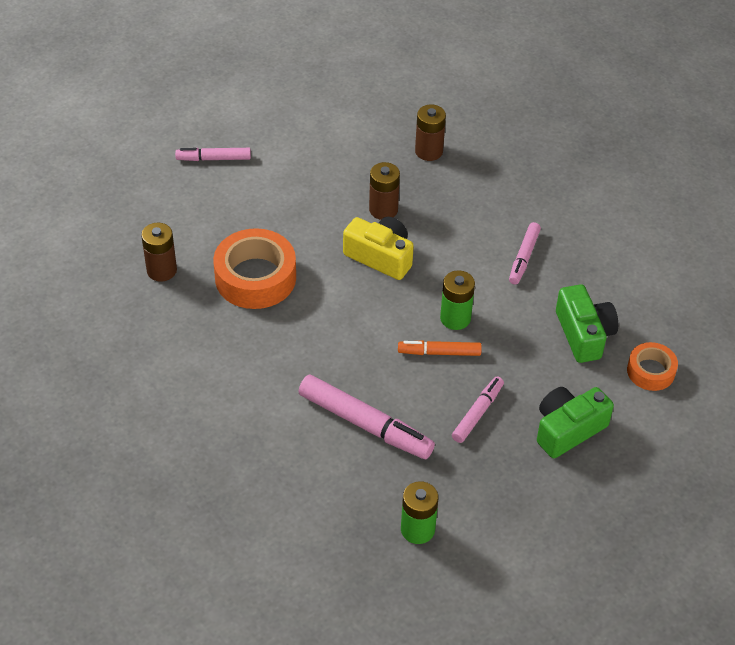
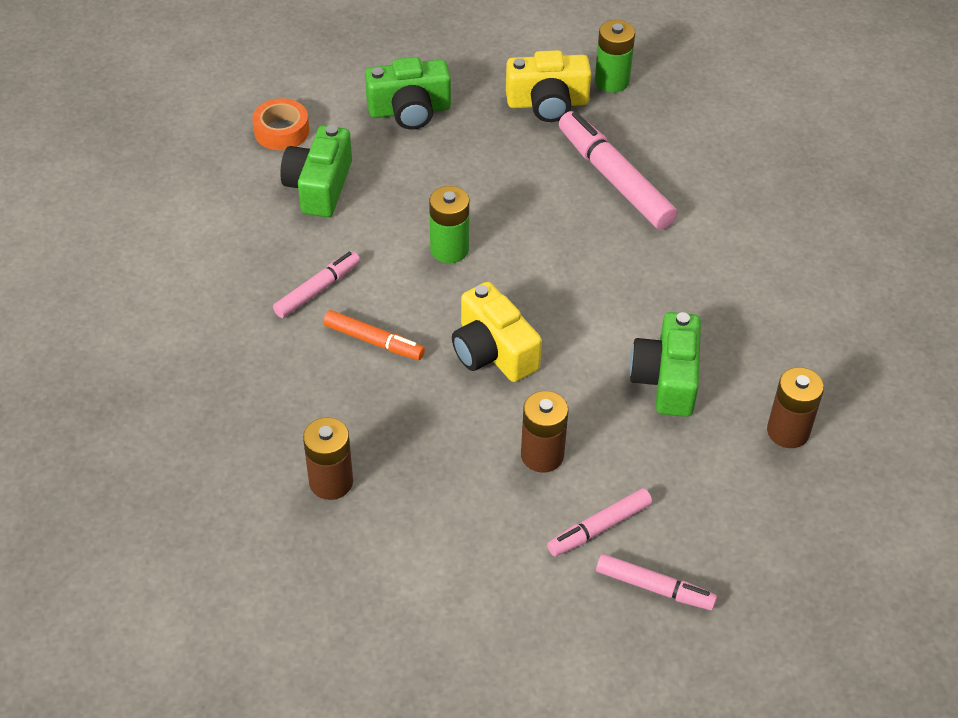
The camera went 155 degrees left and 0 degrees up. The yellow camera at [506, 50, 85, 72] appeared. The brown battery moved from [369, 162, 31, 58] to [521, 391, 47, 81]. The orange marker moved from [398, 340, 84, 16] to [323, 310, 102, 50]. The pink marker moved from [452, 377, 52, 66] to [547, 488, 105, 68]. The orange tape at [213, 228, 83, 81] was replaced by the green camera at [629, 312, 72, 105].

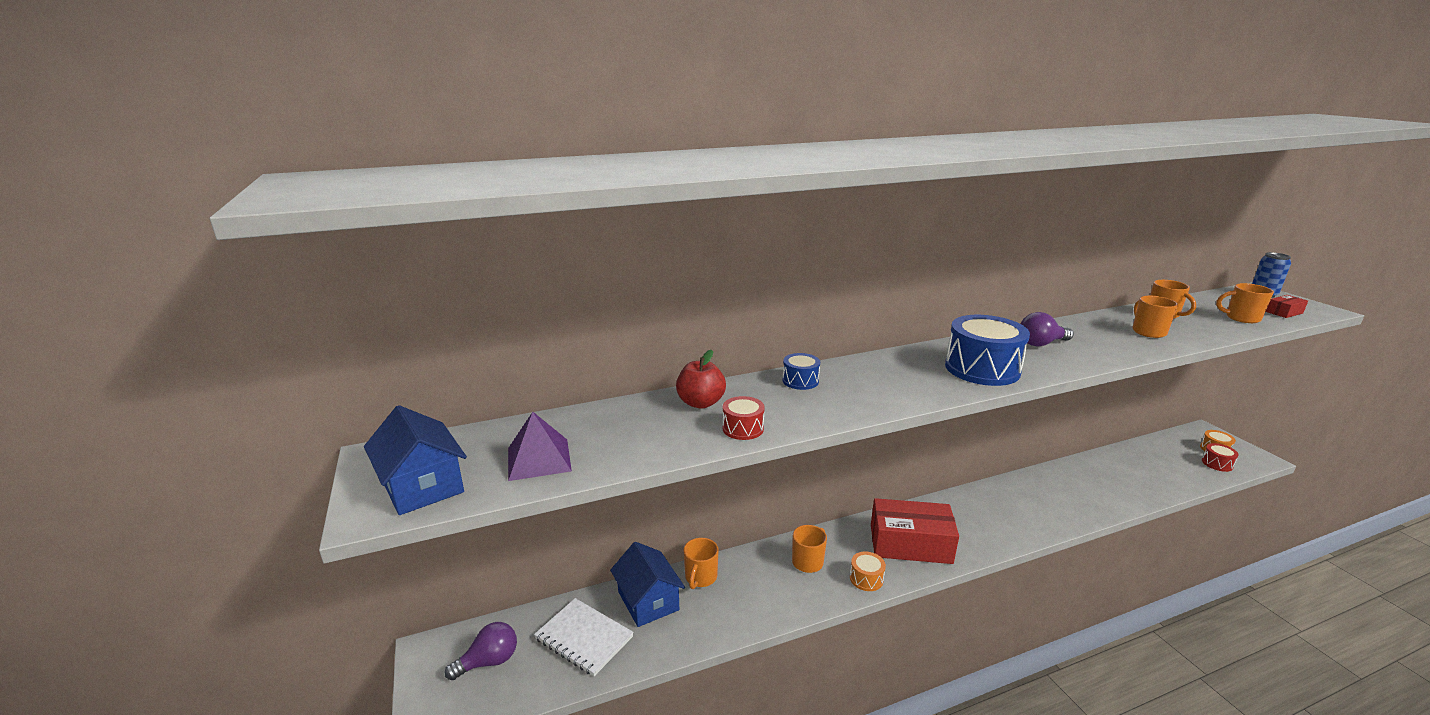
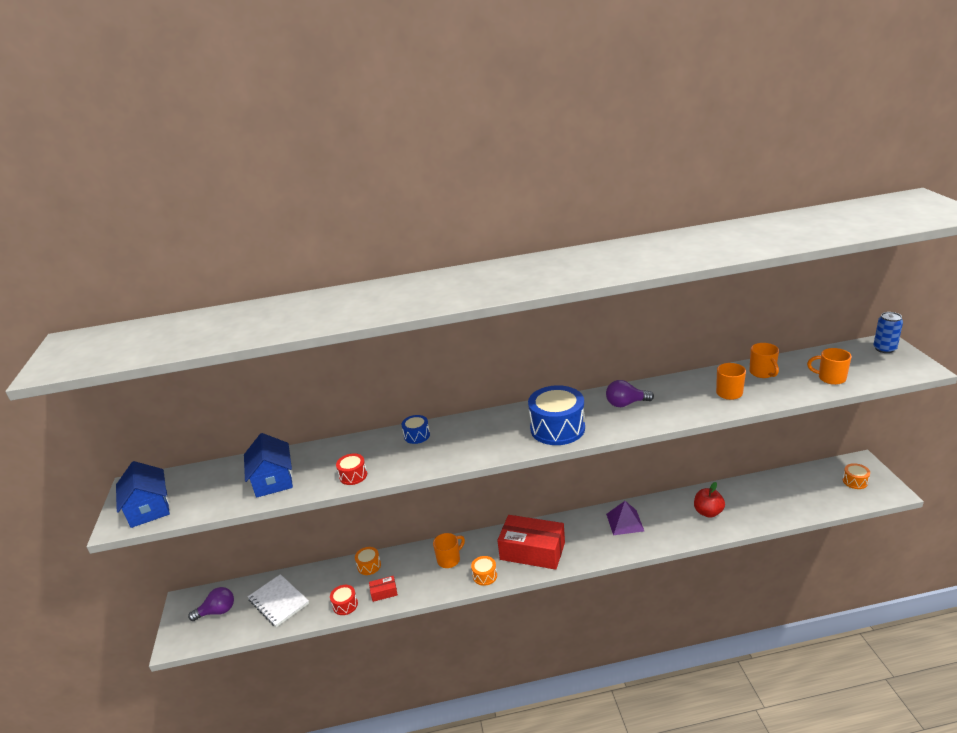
The camera went 15 degrees right and 5 degrees up. The purple pyramid moved from [508, 412, 64, 69] to [606, 501, 38, 34]. The blue house moved from [610, 542, 75, 85] to [244, 433, 49, 65]. The red apple moved from [676, 350, 50, 59] to [694, 482, 31, 36]. The red drum moved from [1202, 443, 37, 29] to [330, 585, 28, 30]. The red box moved from [1266, 295, 42, 23] to [369, 576, 29, 26]. The orange mug at [684, 538, 35, 51] was replaced by the orange drum at [355, 547, 26, 28].

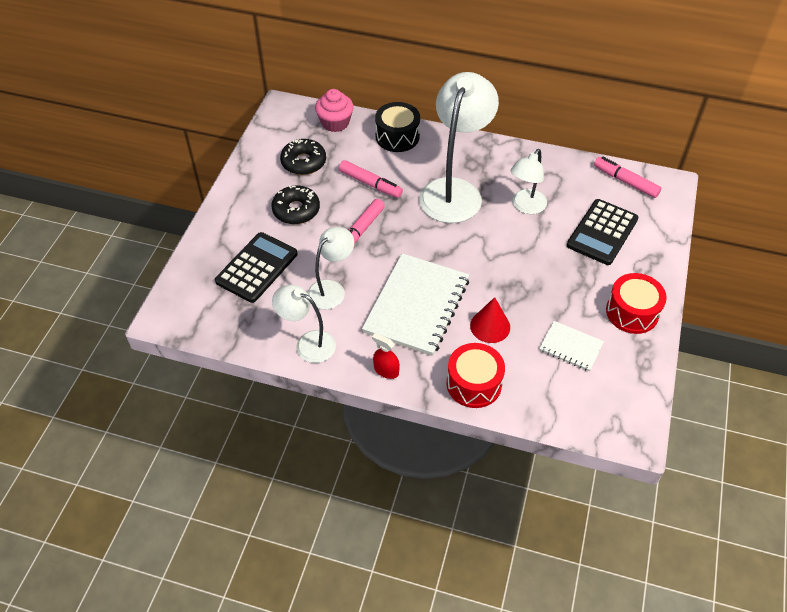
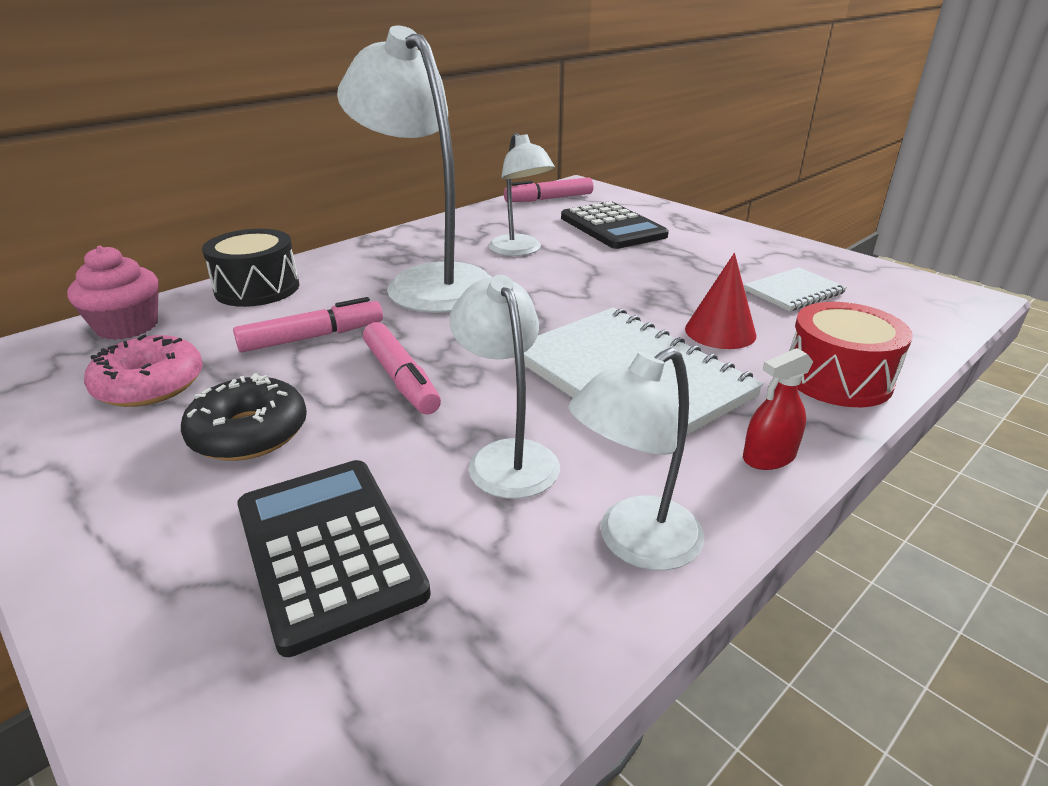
The camera went 60 degrees left and 20 degrees down. The red drum at [606, 273, 61, 61] disappeared. The black donut at [280, 139, 46, 36] became the pink donut at [84, 334, 119, 73].

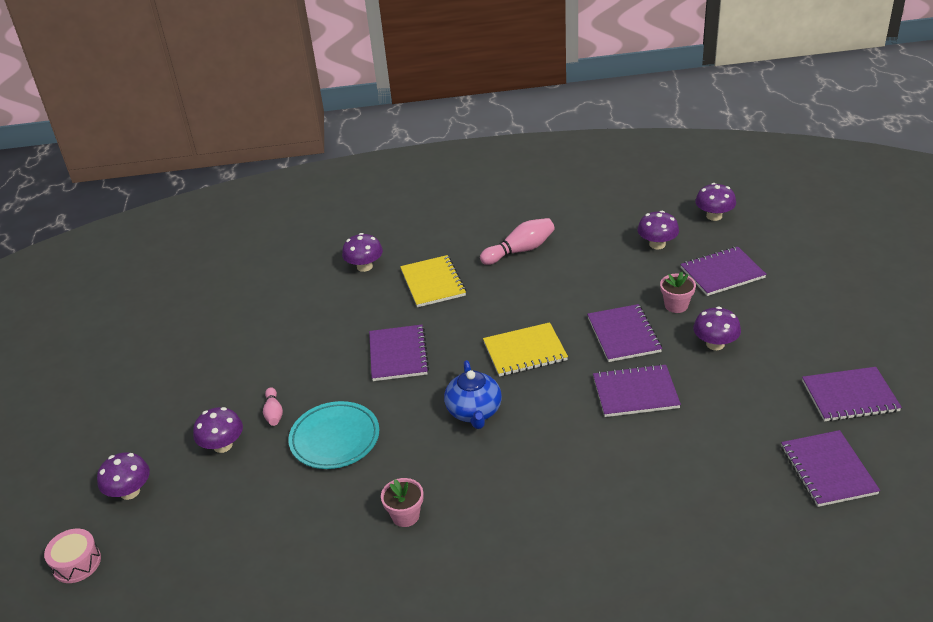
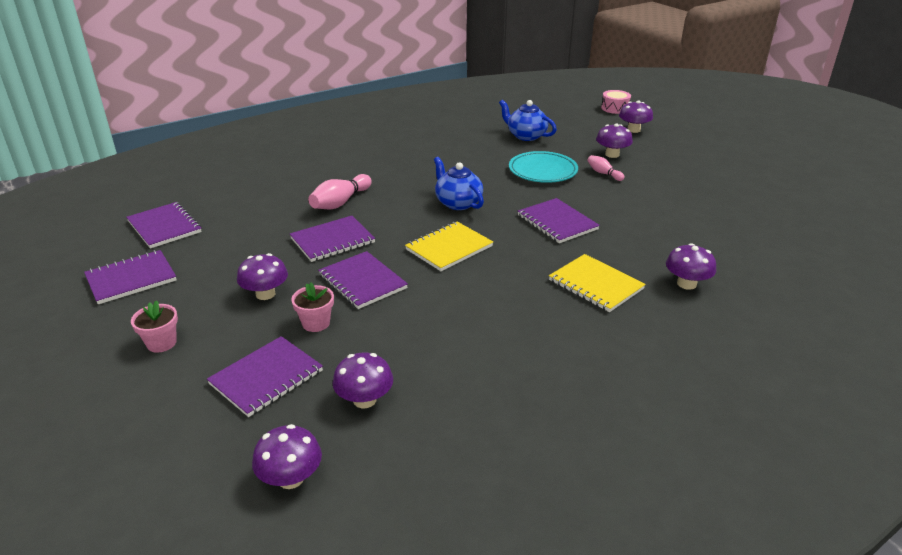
The camera went 150 degrees right and 5 degrees down. The blue teapot at [499, 100, 58, 41] appeared. The pink flower pot moved from [381, 478, 42, 49] to [131, 300, 47, 53]. The pink bowling pin moved from [480, 218, 75, 47] to [308, 174, 64, 35].

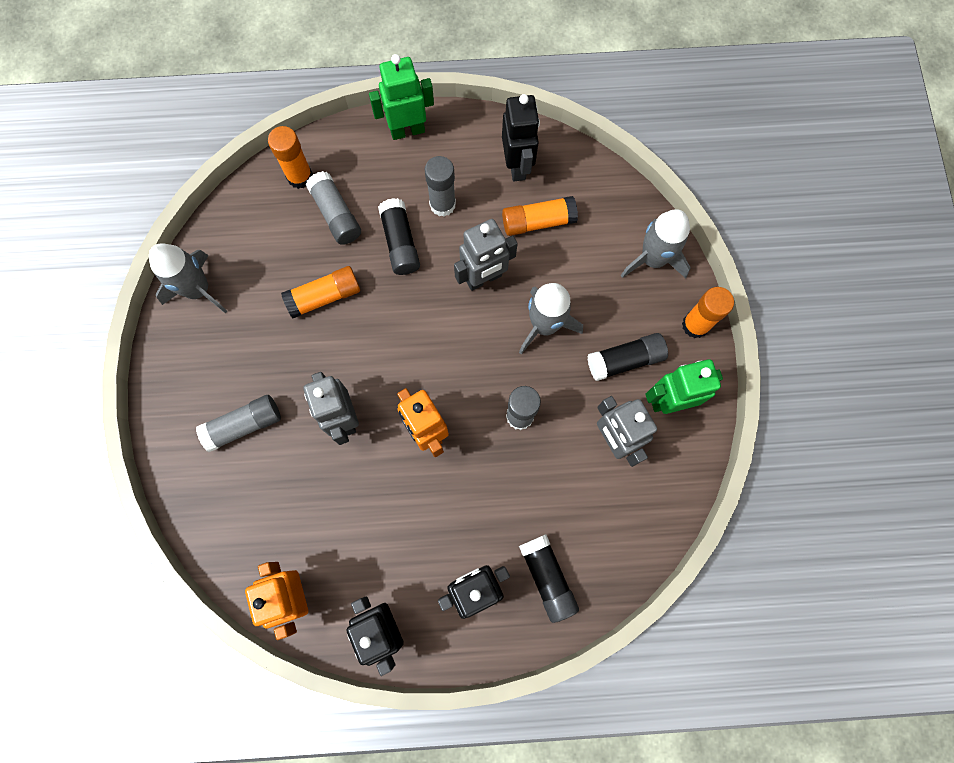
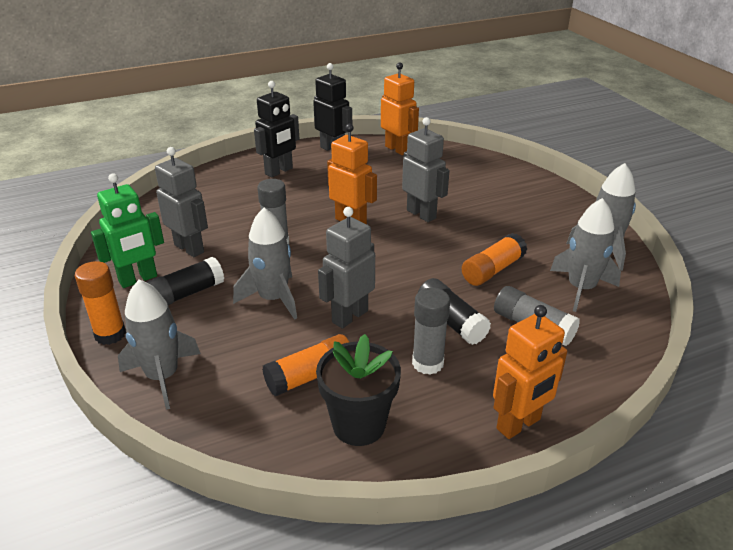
The camera went 160 degrees right and 40 degrees down. The grey glue stick at [196, 395, 85, 57] disappeared. The orange glue stick at [268, 126, 45, 63] disappeared. The black glue stick at [519, 534, 60, 89] disappeared. The grey rocket at [550, 198, 71, 114] appeared. The black robot at [502, 94, 38, 87] was replaced by the black flower pot at [316, 334, 85, 112]. The green robot at [369, 54, 65, 86] became the orange robot at [493, 305, 74, 134].

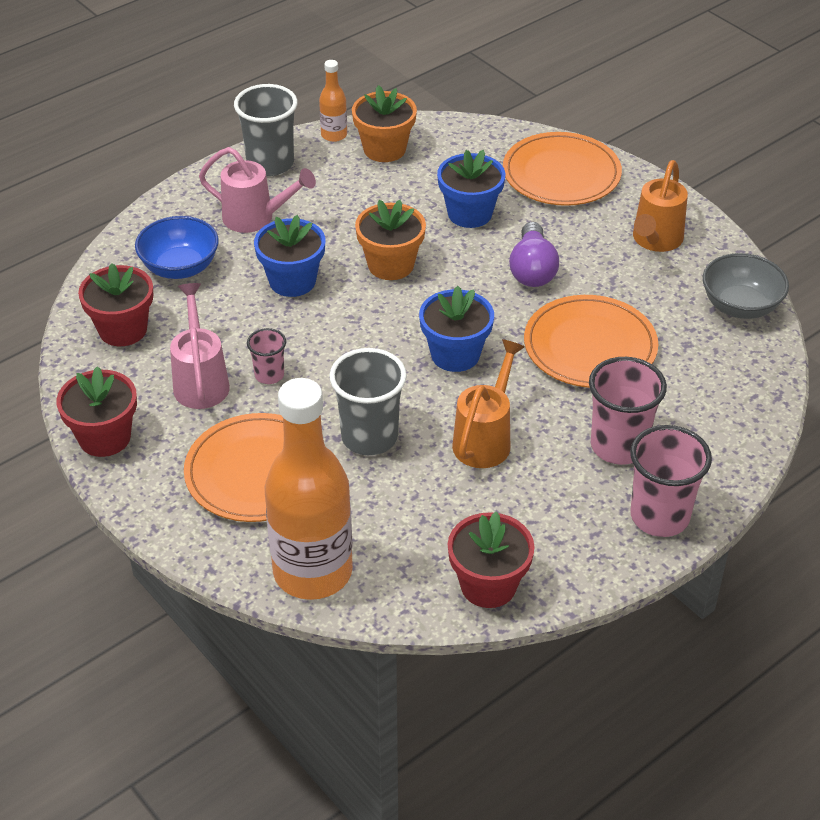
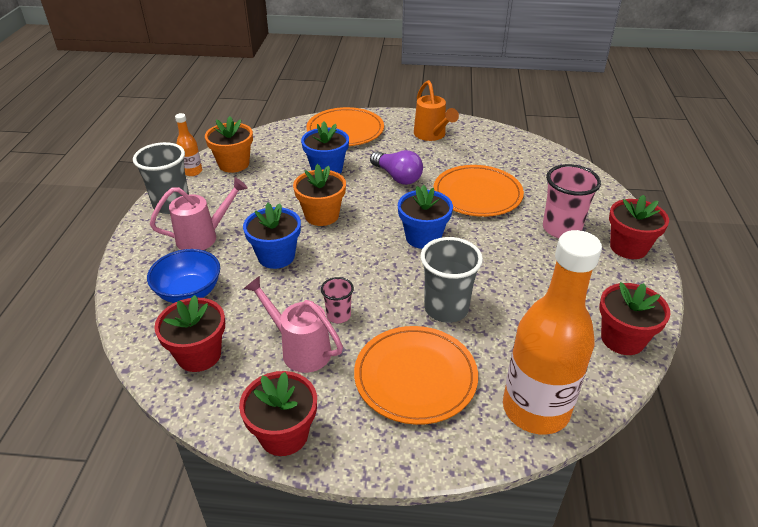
The camera went 45 degrees left and 5 degrees down. The orange watering can at [452, 339, 73, 129] disappeared. The grey bowl at [703, 253, 86, 66] disappeared. The pink cup at [630, 425, 82, 112] was replaced by the red flower pot at [609, 195, 60, 64].

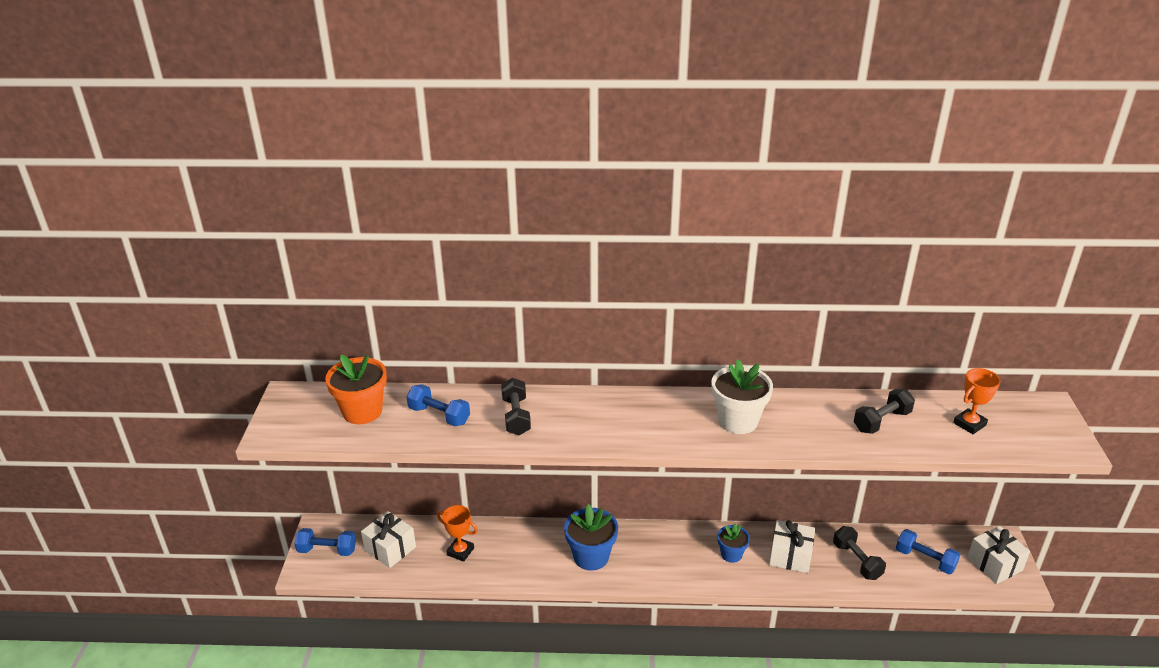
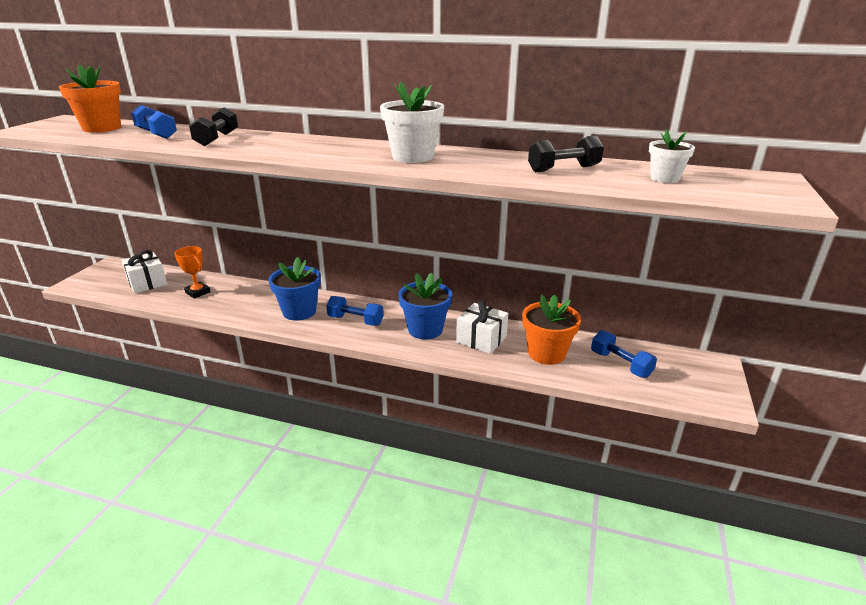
The camera went 15 degrees right and 5 degrees down. The white gift at [967, 526, 63, 58] disappeared. The blue dumbbell moved from [294, 528, 62, 28] to [326, 296, 58, 30]. The black dumbbell at [833, 526, 53, 54] was replaced by the orange flower pot at [522, 294, 59, 71]. The orange trophy at [953, 368, 48, 66] was replaced by the white flower pot at [649, 129, 46, 54]. The blue flower pot at [717, 524, 33, 39] changed to 1.67 times the size.

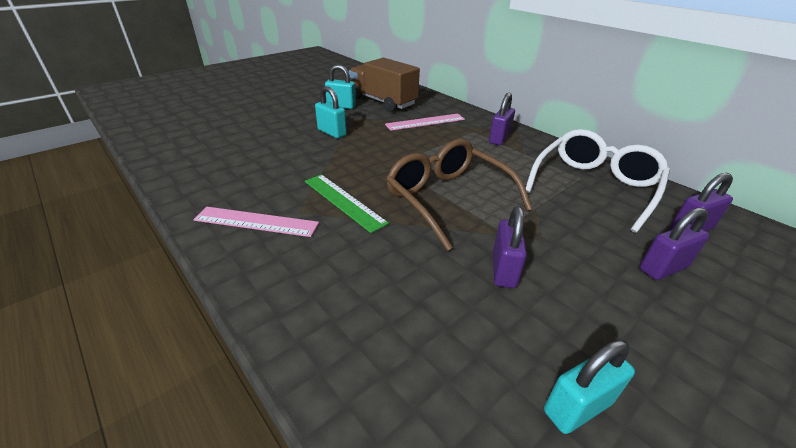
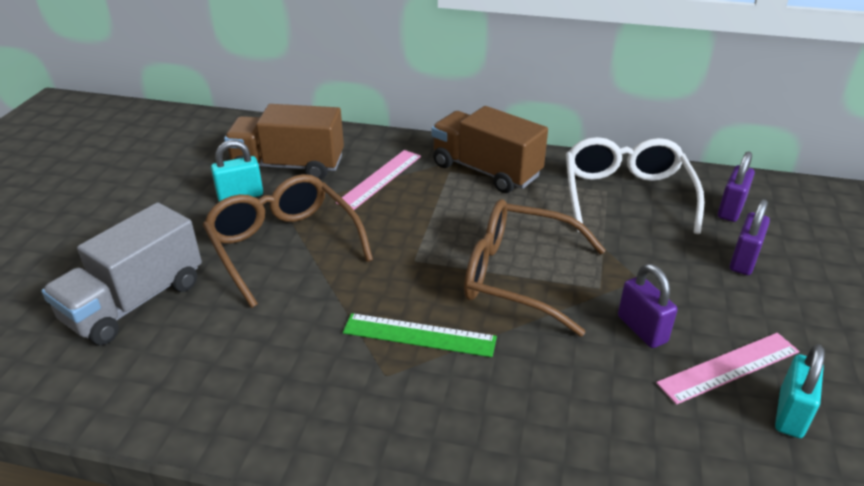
The camera went 35 degrees left and 0 degrees up. The grey truck at [41, 202, 161, 143] appeared. The pink ruler moved from [193, 207, 126, 30] to [656, 333, 143, 72]. The turquoise padlock at [315, 86, 32, 52] was replaced by the brown glasses at [203, 174, 170, 134]. The purple padlock at [489, 93, 26, 52] was replaced by the brown truck at [432, 106, 116, 87].

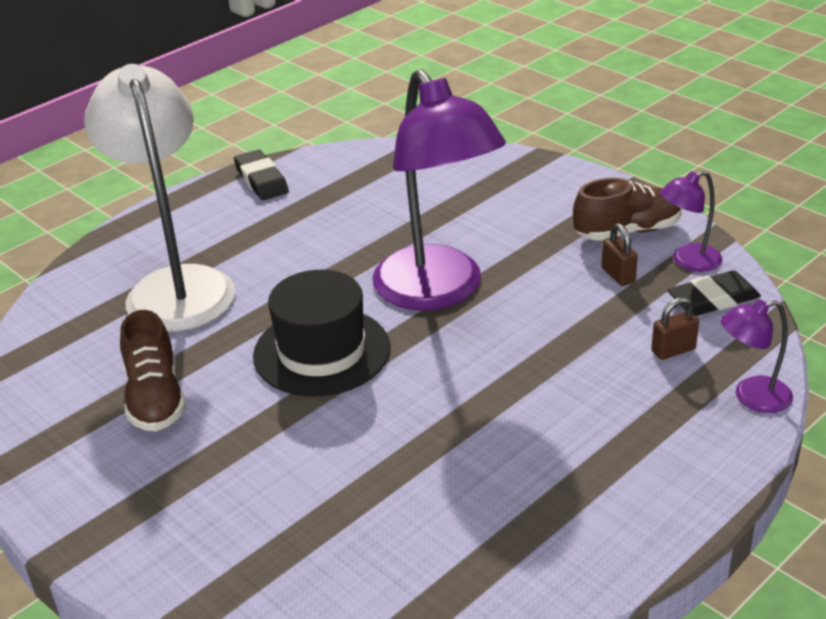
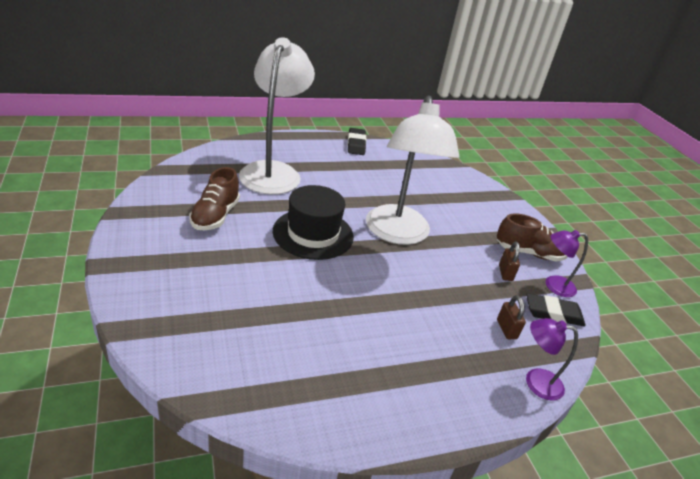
The camera went 20 degrees right and 0 degrees up. The purple lamp at [372, 69, 134, 242] became the white lamp at [366, 95, 93, 150]. The brown padlock at [651, 297, 48, 63] turned 75 degrees clockwise.

